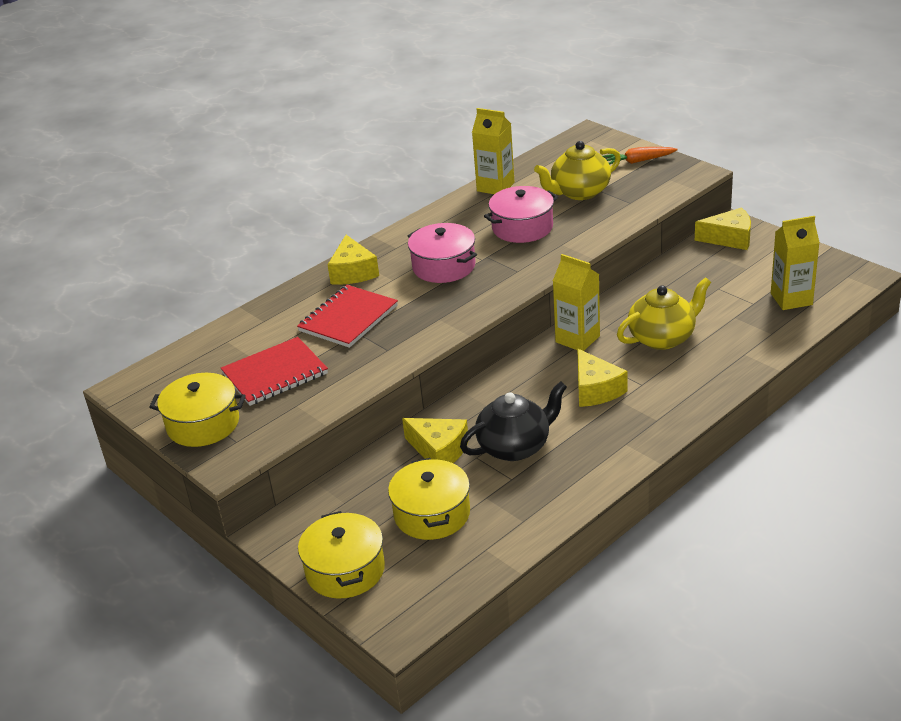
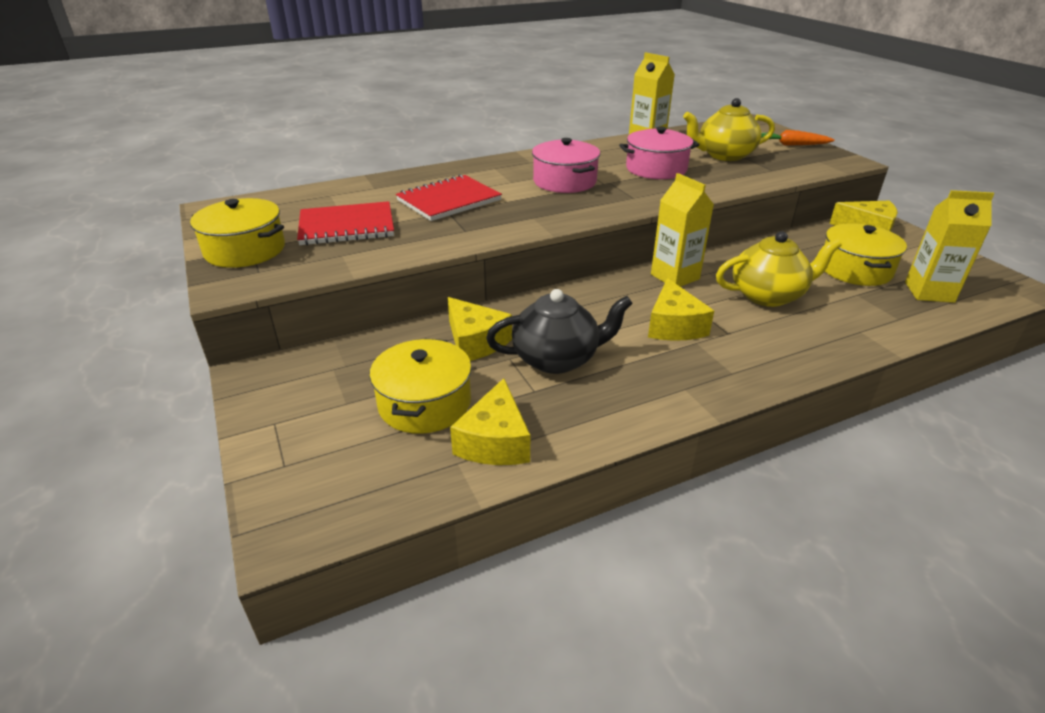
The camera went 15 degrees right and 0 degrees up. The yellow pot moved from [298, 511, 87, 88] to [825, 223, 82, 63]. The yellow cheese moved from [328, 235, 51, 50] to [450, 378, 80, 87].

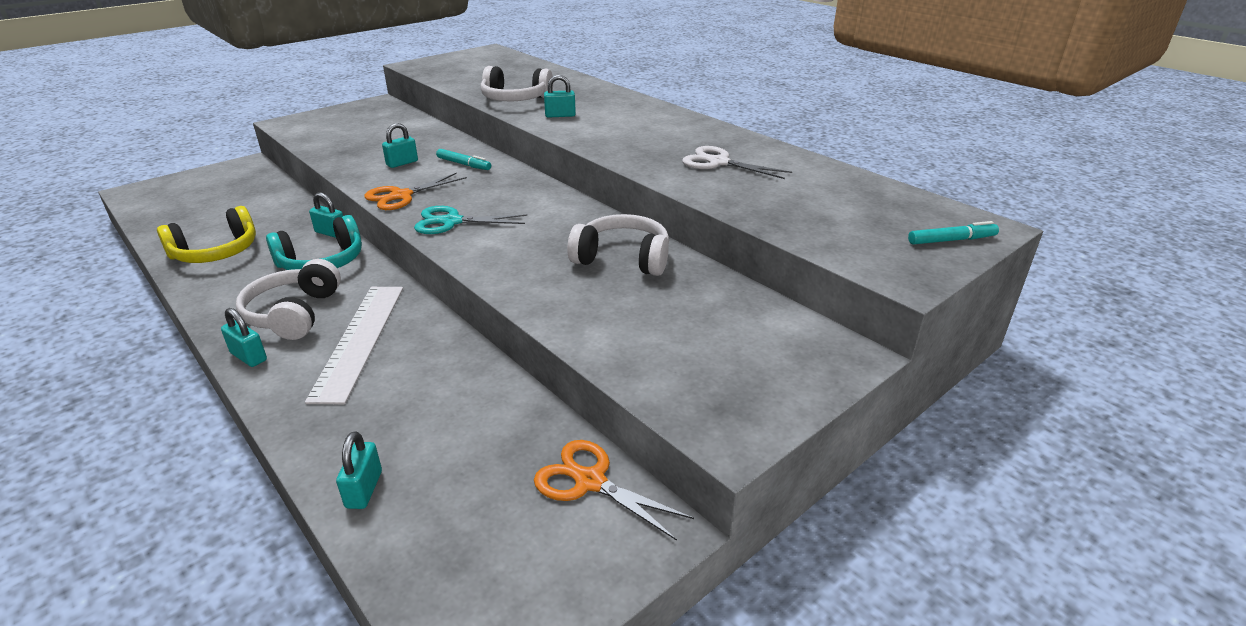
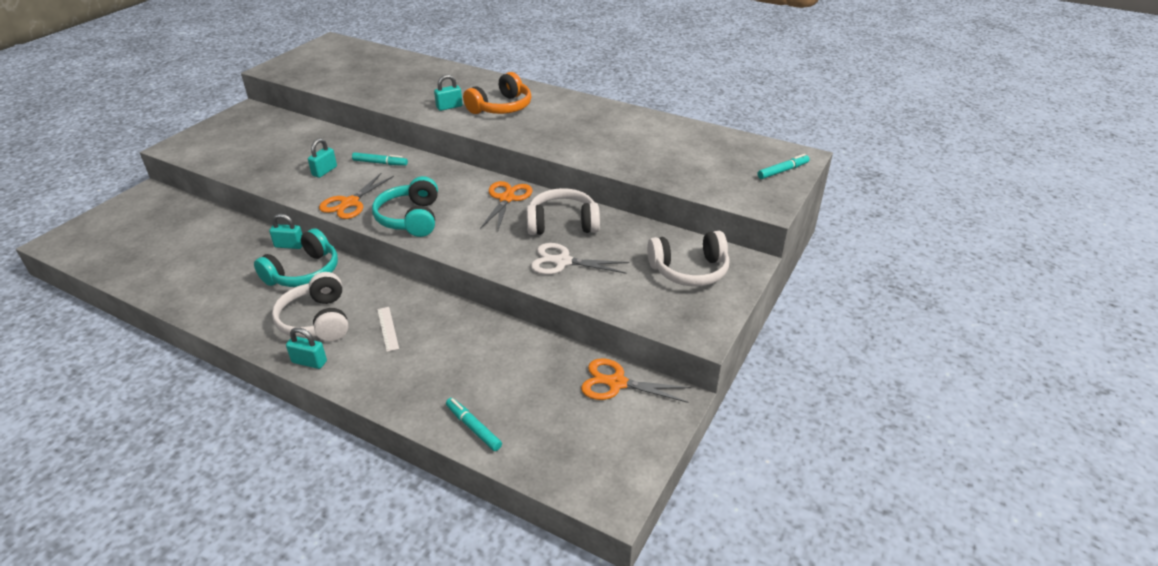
The camera went 20 degrees left and 5 degrees up. The yellow headphones at [157, 206, 99, 57] disappeared. The orange headphones at [463, 72, 68, 42] appeared. The orange scissors at [480, 181, 53, 49] appeared. The white headphones moved from [481, 66, 72, 35] to [647, 231, 82, 56]. The white scissors moved from [682, 146, 110, 33] to [531, 243, 98, 31]. The turquoise padlock at [336, 431, 46, 78] was replaced by the turquoise marker at [446, 398, 56, 53]. The turquoise scissors at [414, 206, 113, 28] was replaced by the turquoise headphones at [372, 176, 66, 61]. The white ruler at [305, 287, 98, 117] changed to 0.43 times the size.

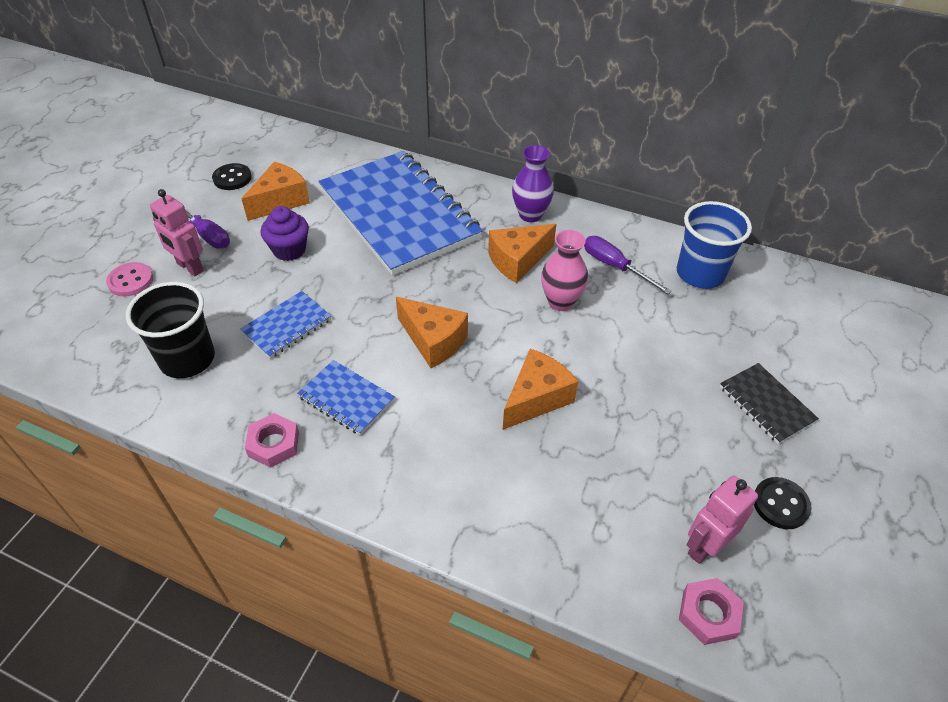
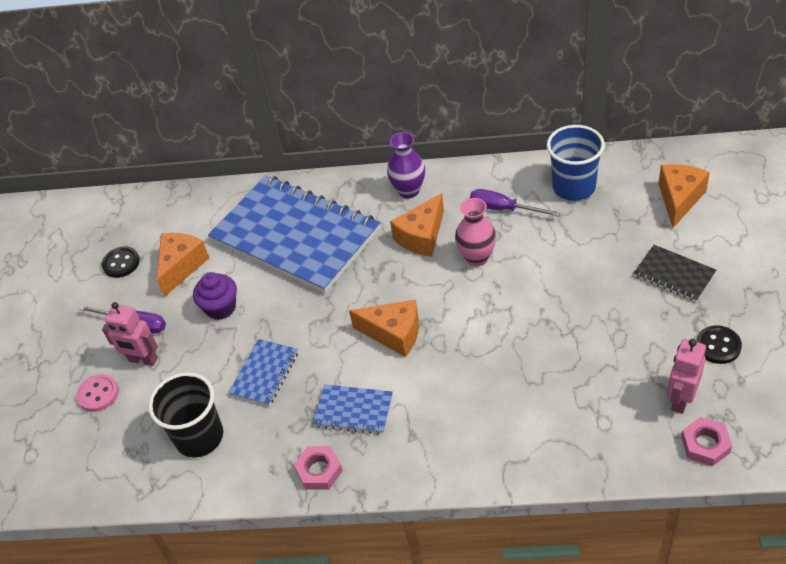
The camera went 15 degrees left and 0 degrees up. The orange cheese moved from [503, 349, 75, 81] to [659, 164, 51, 64].

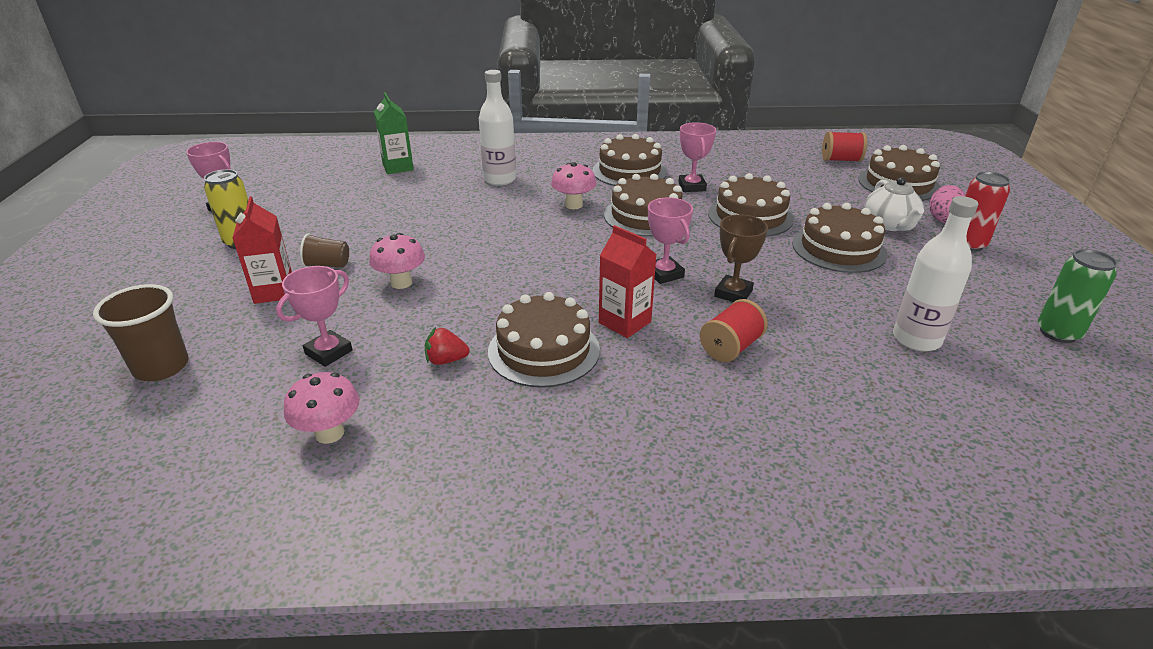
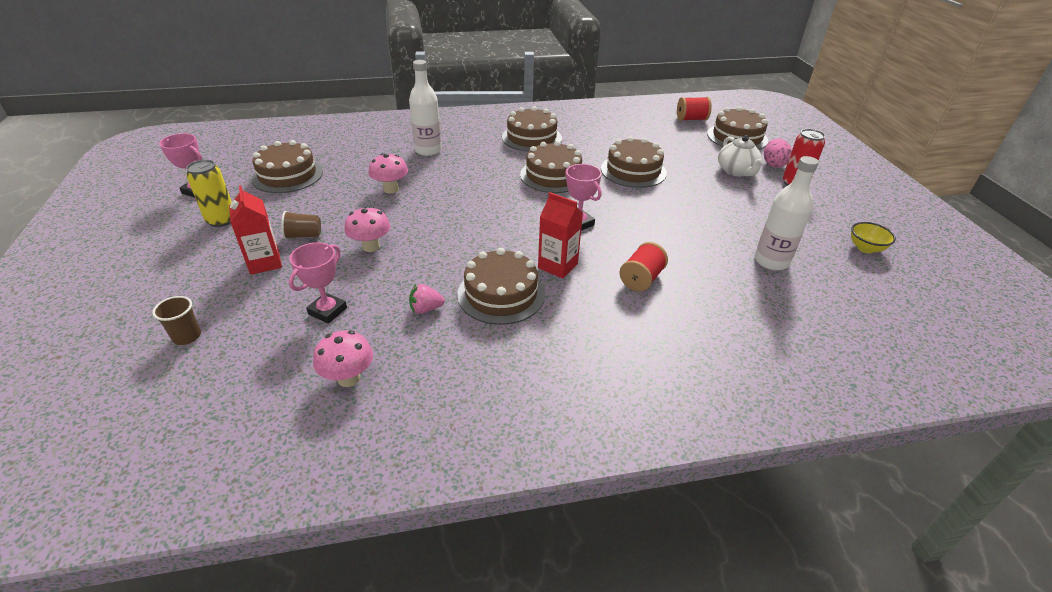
The camera went 10 degrees left and 5 degrees up. The green carton at [374, 92, 40, 82] disappeared. The pink trophy at [679, 122, 37, 70] disappeared. The brown trophy at [714, 214, 54, 88] disappeared. The pink mushroom moved from [551, 162, 46, 47] to [369, 153, 39, 40]. The brown cake moved from [792, 203, 95, 70] to [251, 140, 72, 53]. The green can at [1038, 249, 80, 94] was replaced by the yellow bowl at [851, 222, 45, 31]. The red strawberry at [425, 327, 44, 38] became the pink strawberry at [409, 284, 36, 30]. The brown cup at [93, 284, 96, 97] changed to 0.61 times the size.

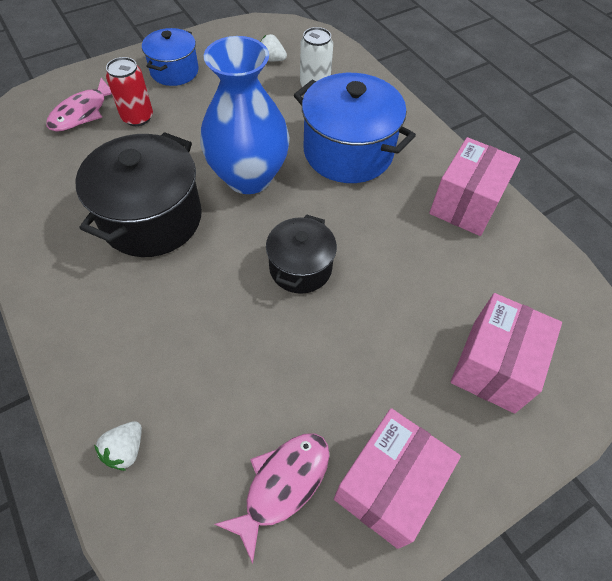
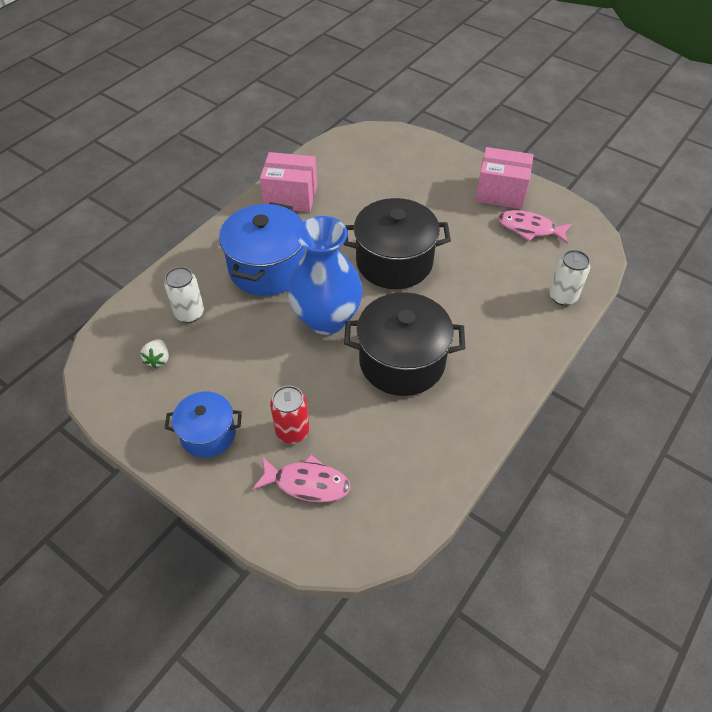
The camera went 110 degrees left and 5 degrees down. The pink box at [450, 293, 112, 120] disappeared. The white strawberry at [94, 421, 48, 50] was replaced by the white can at [549, 250, 41, 56]. The black pot at [266, 214, 71, 80] changed to 1.68 times the size.

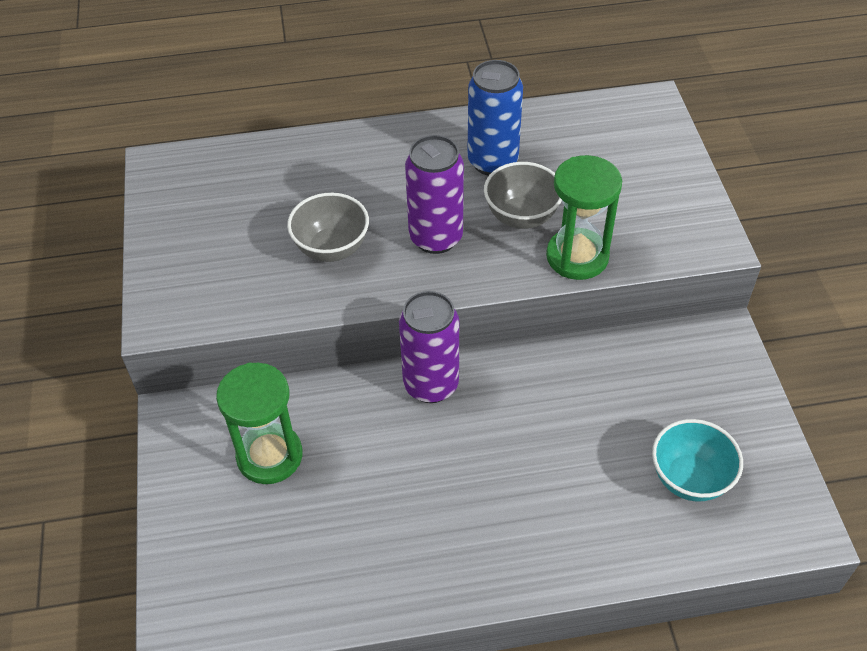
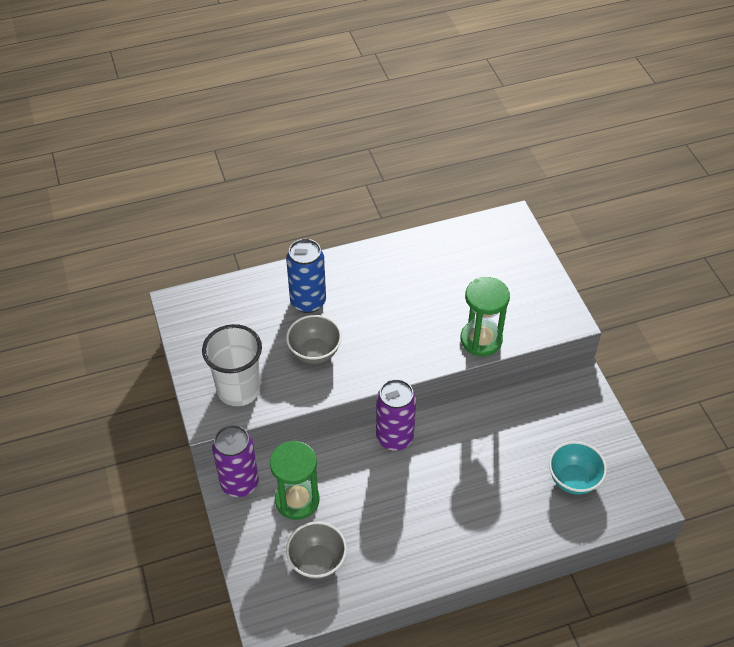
The camera went 10 degrees left and 0 degrees up. The white cup at [202, 324, 60, 82] appeared. The purple can moved from [405, 135, 59, 119] to [212, 425, 47, 72]. The blue can moved from [467, 60, 56, 116] to [286, 239, 40, 74]. The grey bowl moved from [484, 162, 78, 67] to [286, 521, 61, 58].

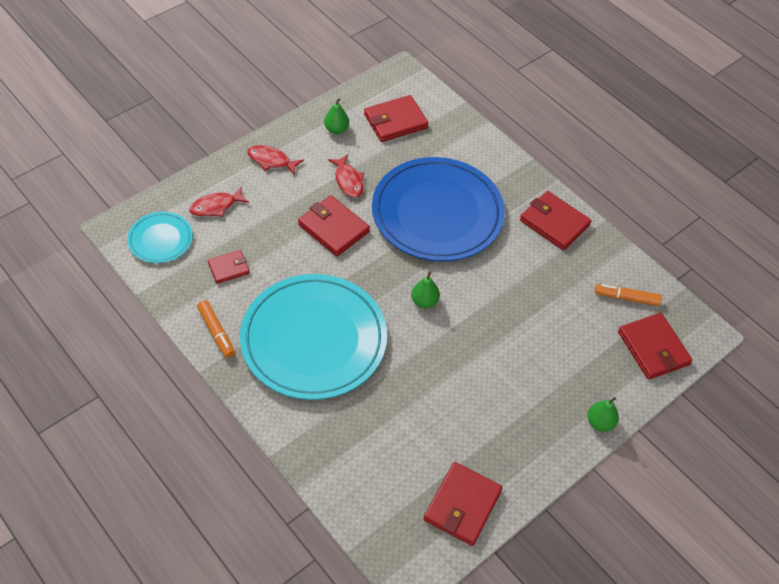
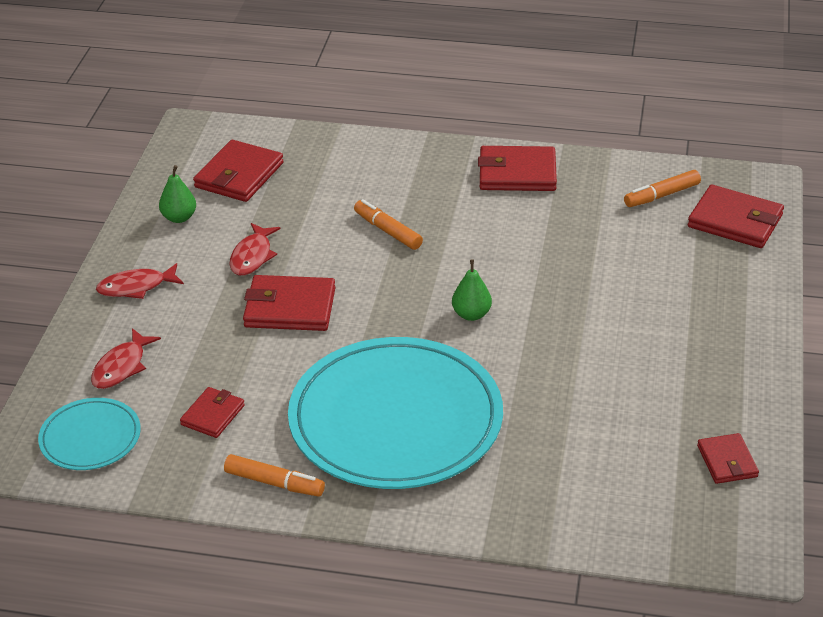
The camera went 35 degrees left and 15 degrees down. The green pear at [587, 397, 32, 35] disappeared. The blue plate at [372, 157, 133, 105] was replaced by the orange marker at [354, 199, 69, 51]. The red fish at [328, 154, 36, 44] turned 75 degrees clockwise. The red wallet at [424, 462, 79, 84] changed to 0.59 times the size.

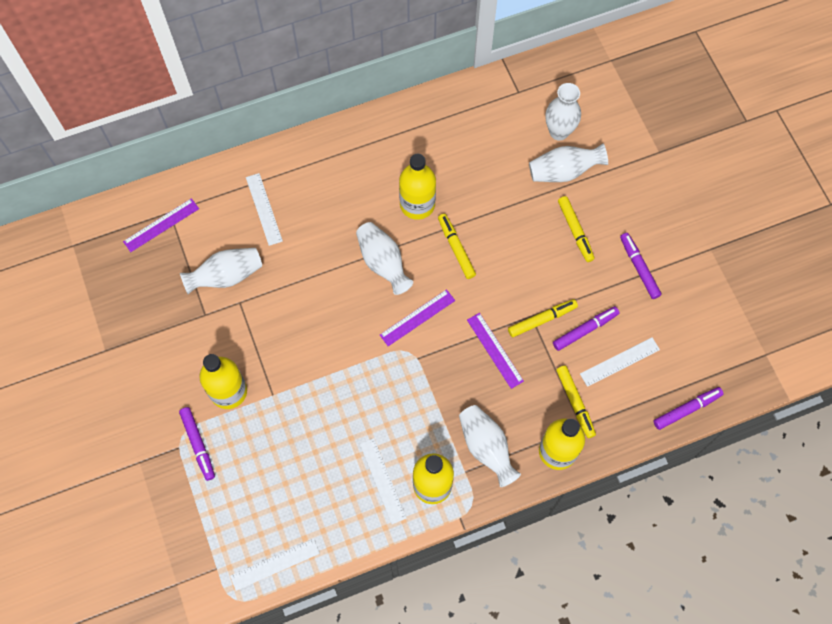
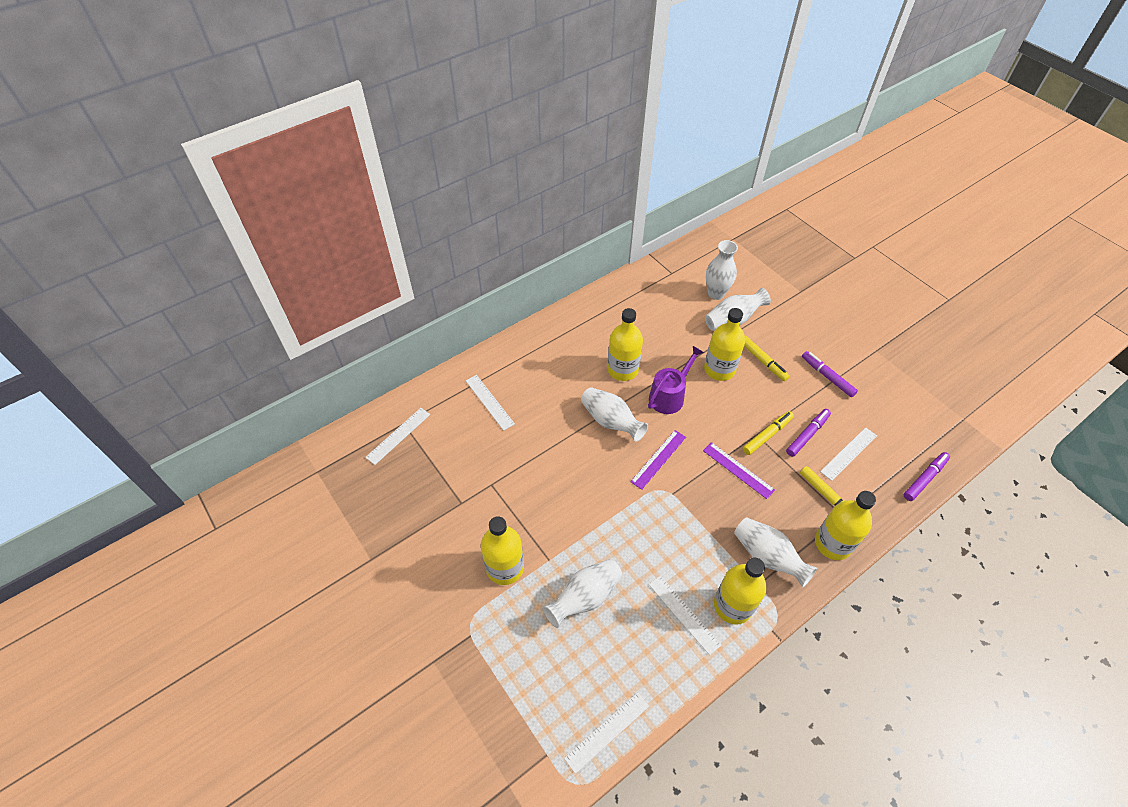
The camera went 15 degrees left and 15 degrees down. The purple marker at [179, 407, 36, 74] disappeared. The yellow bottle at [704, 308, 41, 73] appeared. The white vase moved from [180, 248, 82, 46] to [543, 559, 79, 69]. The yellow marker at [438, 214, 38, 65] was replaced by the purple watering can at [648, 346, 56, 68]. The purple ruler at [123, 198, 76, 54] became the white ruler at [365, 408, 65, 57].

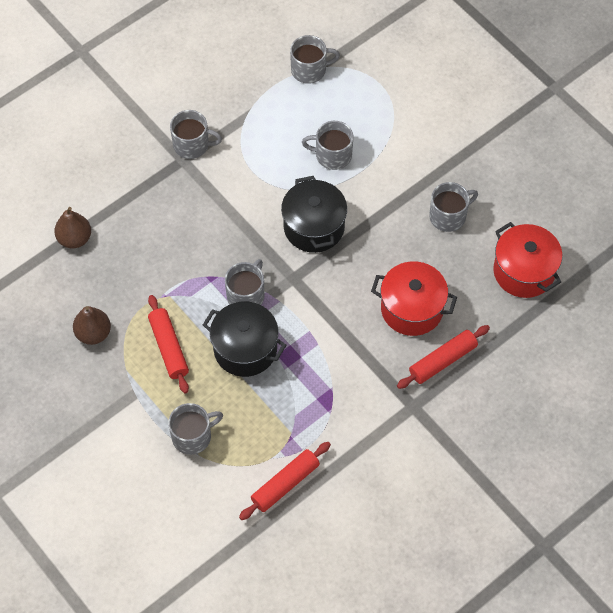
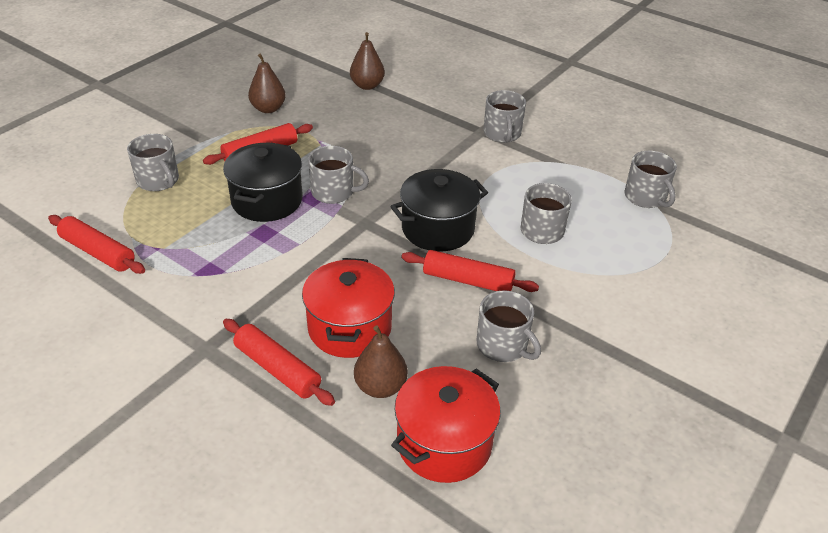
The camera went 75 degrees right and 20 degrees down. The brown pear at [354, 325, 54, 73] appeared. The red rolling pin at [401, 250, 138, 42] appeared.

